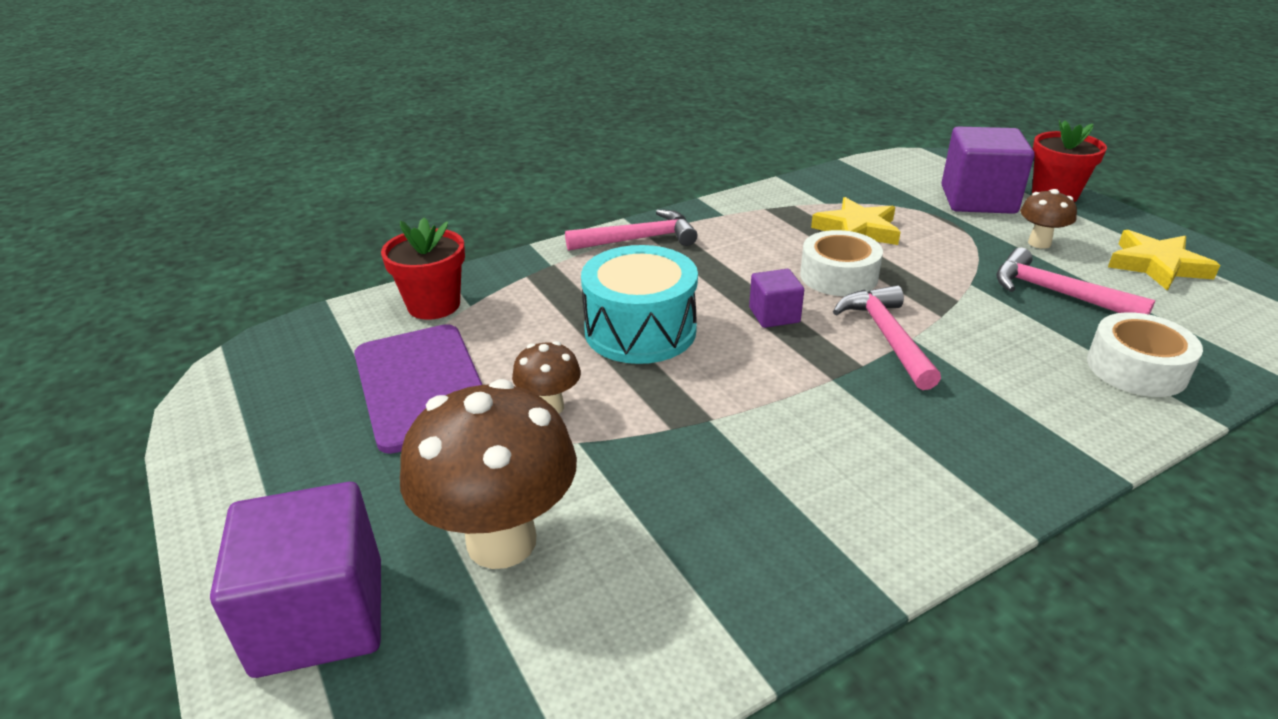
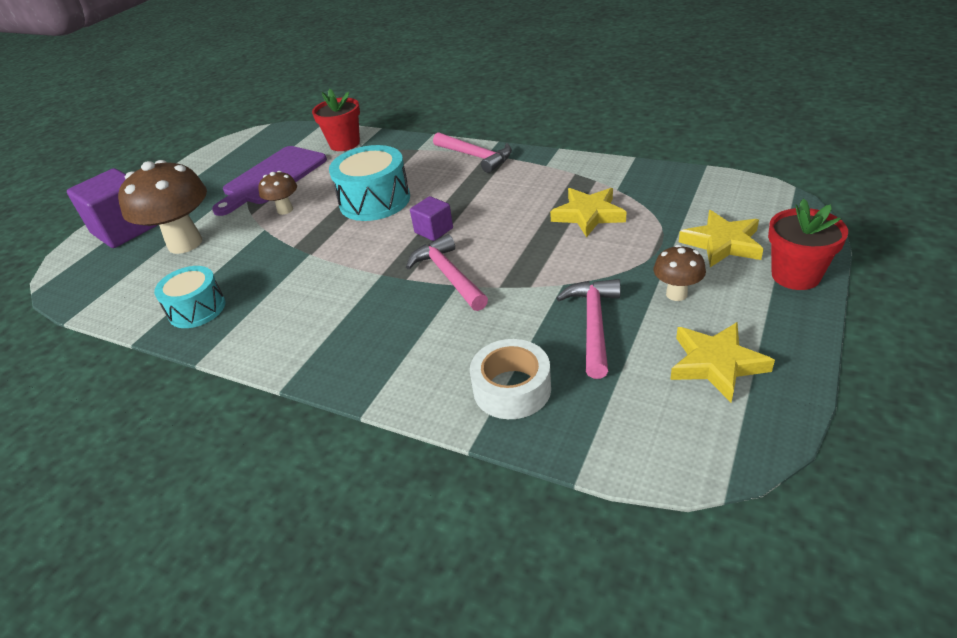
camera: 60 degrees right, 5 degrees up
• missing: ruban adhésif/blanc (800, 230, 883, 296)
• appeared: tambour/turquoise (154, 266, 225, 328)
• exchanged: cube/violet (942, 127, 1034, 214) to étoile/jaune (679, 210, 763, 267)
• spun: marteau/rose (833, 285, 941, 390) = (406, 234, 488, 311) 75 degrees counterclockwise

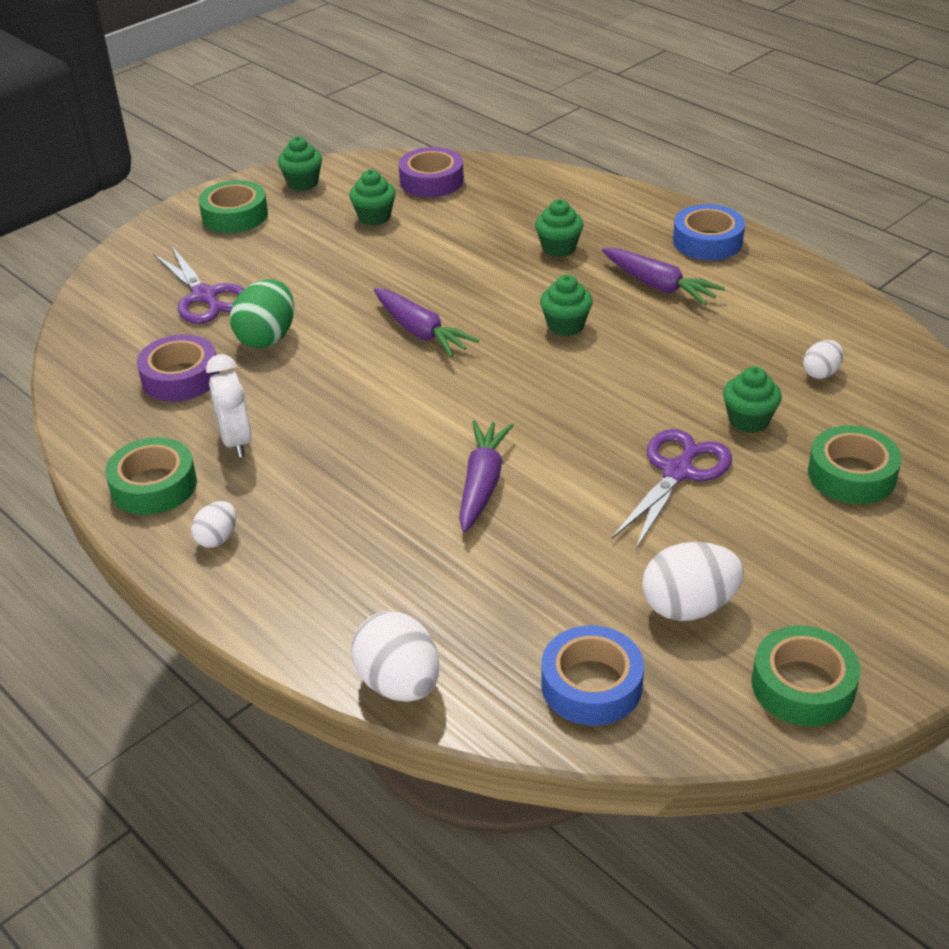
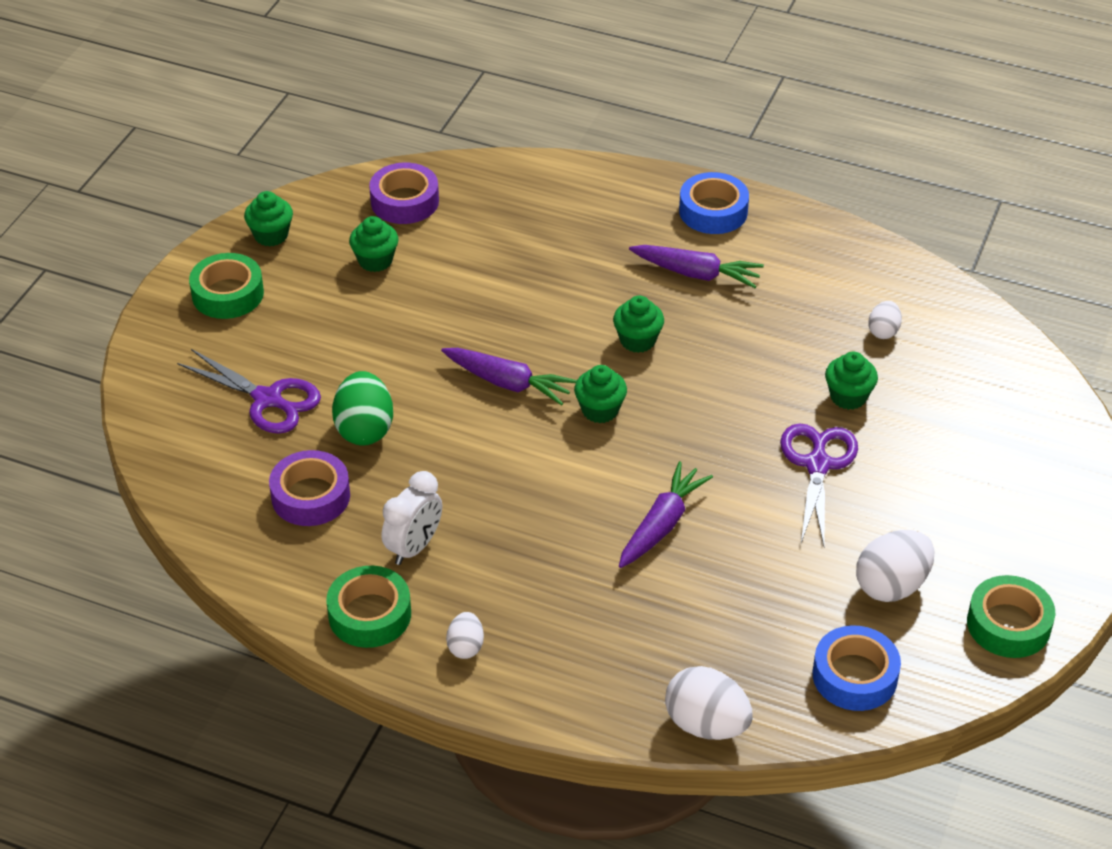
camera: 25 degrees left, 5 degrees up
• missing: ruban adhésif/vert (808, 425, 902, 504)
• relocated: muffin/vert (535, 199, 584, 257) to (574, 365, 627, 423)
• spun: réveil/blanc (206, 354, 252, 458) = (382, 471, 442, 565) 105 degrees counterclockwise
• spun: carotte/violet (459, 420, 514, 533) = (619, 461, 713, 568) 45 degrees clockwise

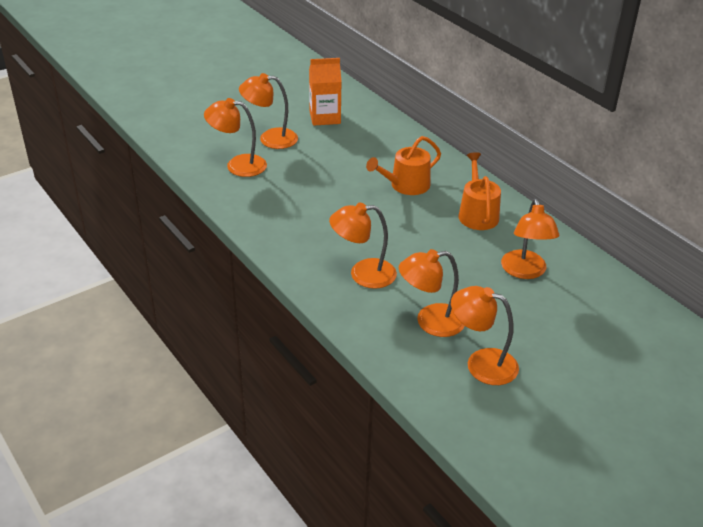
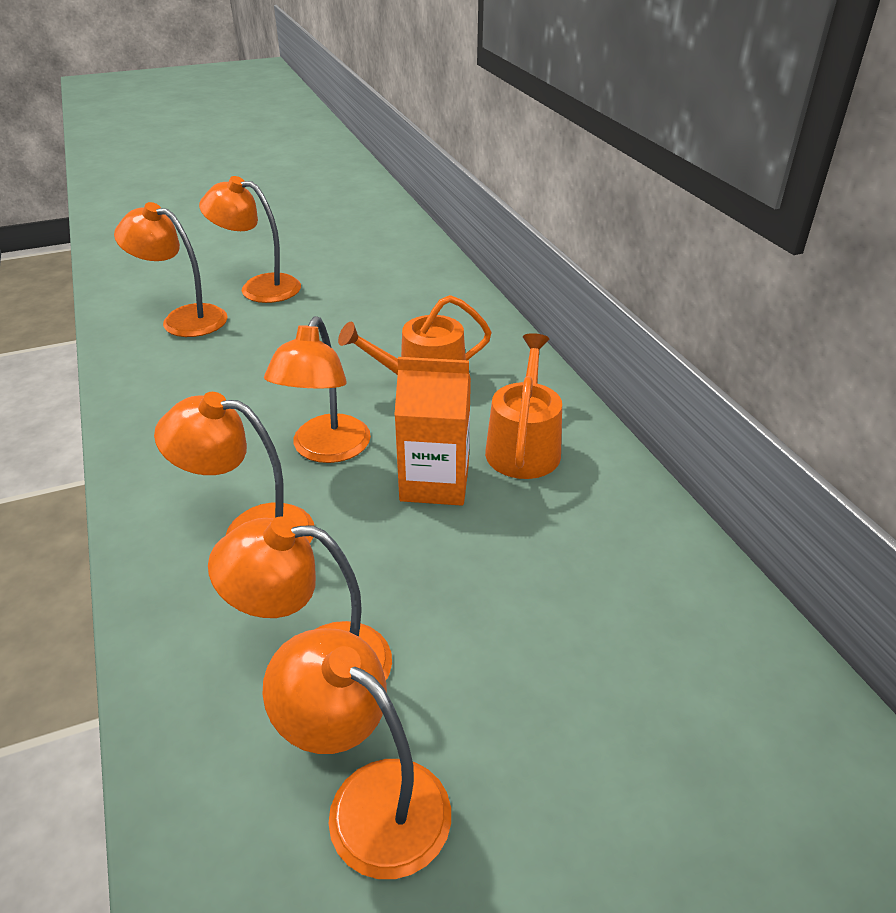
camera: 15 degrees right, 0 degrees up
• relocated: brique de lait/orange (309, 58, 342, 126) to (394, 357, 471, 506)
• relocated: lampe/orange (501, 199, 559, 279) to (264, 316, 371, 463)

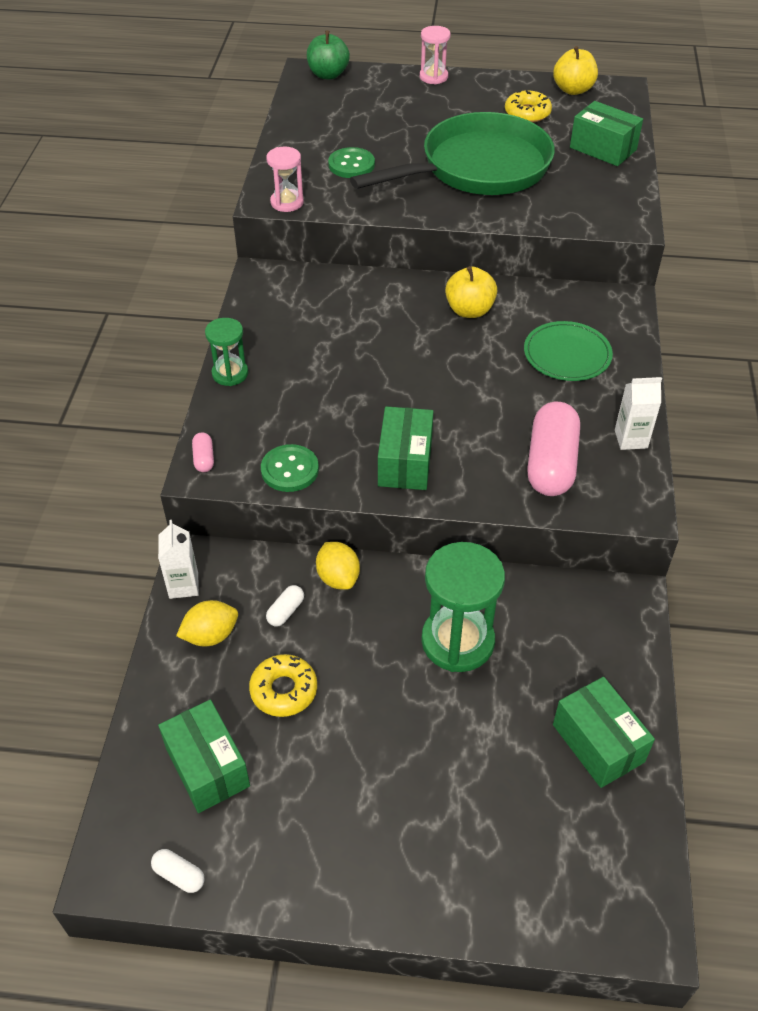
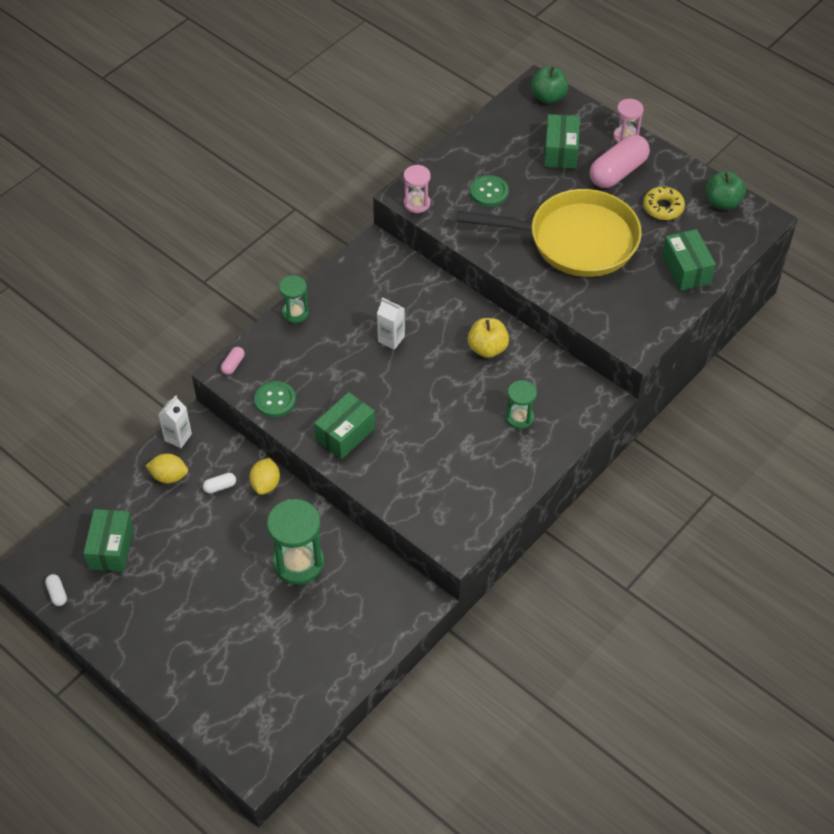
camera: 35 degrees right, 5 degrees up
• missing: beignet/jaune (249, 654, 317, 717)
• relocated: gélule/rose (527, 402, 580, 496) to (590, 135, 650, 188)
• relocated: boîte/vert (553, 677, 655, 788) to (544, 114, 580, 169)
• relocated: brique de lait/blanc (615, 377, 662, 450) to (377, 298, 405, 350)
• exchanged: assiette/vert (524, 321, 613, 381) to sablier/vert (506, 380, 537, 429)
• colour: poêle/vert (350, 112, 555, 195) to poêle/jaune (456, 189, 642, 277)
• colour: pomme/jaune (553, 46, 598, 95) to pomme/vert (706, 171, 746, 210)

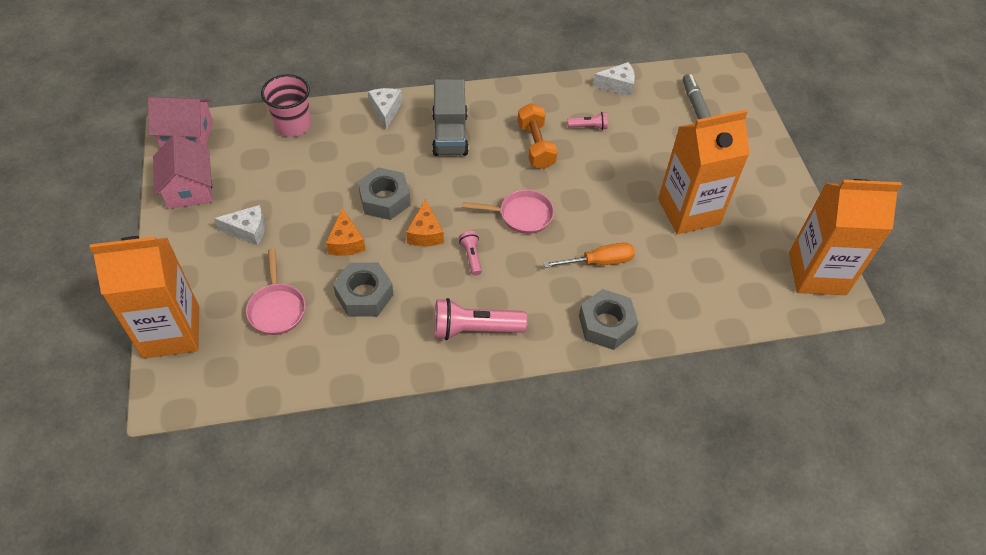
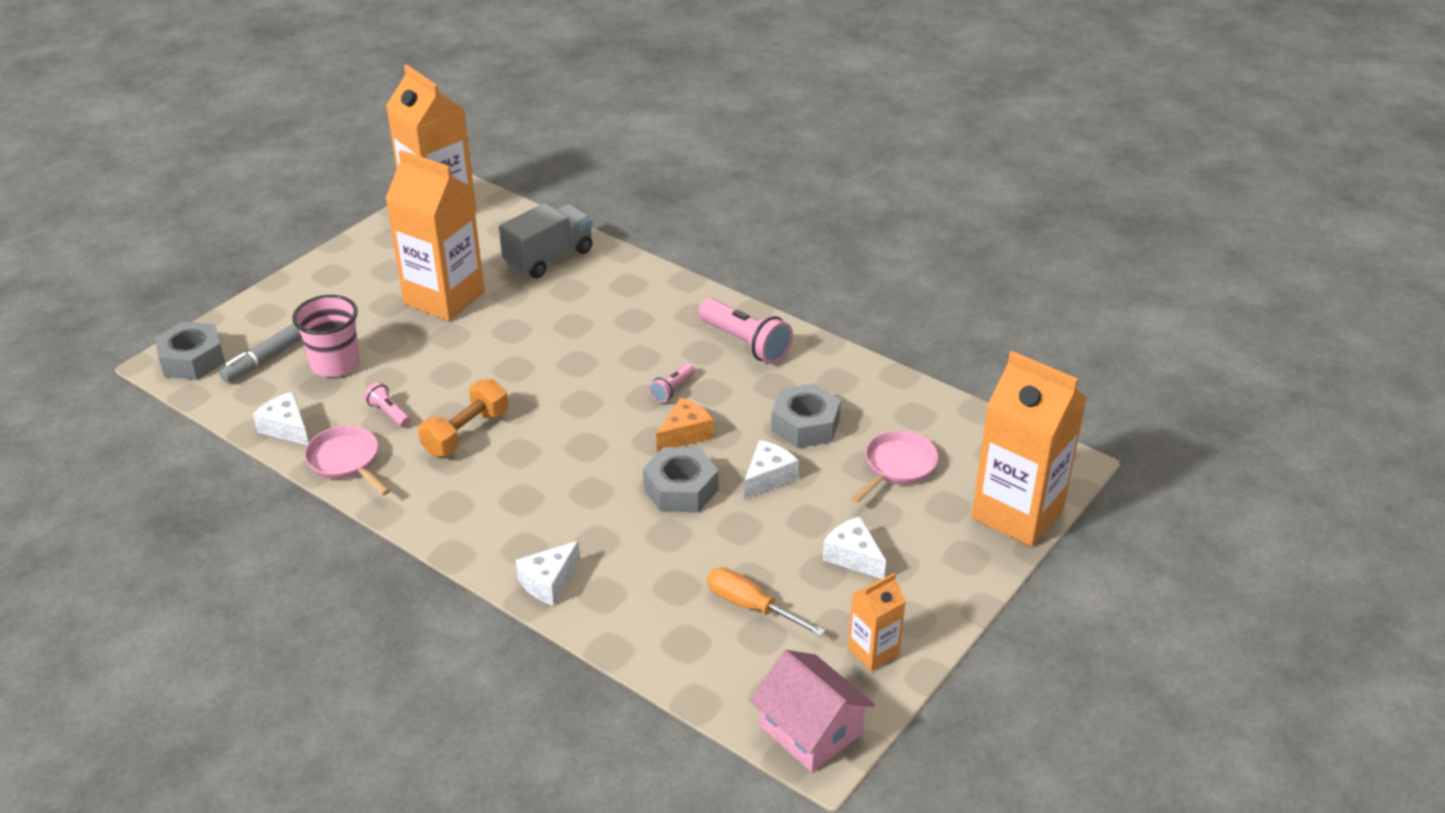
camera: 130 degrees left, 15 degrees down
• relocated: gobelet/rose (261, 74, 311, 137) to (293, 295, 360, 377)
• relocated: camion/gris (432, 79, 469, 156) to (499, 203, 593, 278)
• relocated: poêle/rose (463, 190, 554, 234) to (304, 426, 390, 495)
• relocated: tournevis/orange (544, 243, 635, 268) to (707, 567, 825, 637)
• relocated: écrou/gris (579, 289, 638, 350) to (155, 321, 225, 380)
• exchanged: maison/rose (153, 134, 212, 209) to brique de lait/orange (848, 573, 906, 671)
• colour: fromage/orange (326, 208, 366, 256) to fromage/blanc (744, 440, 799, 499)

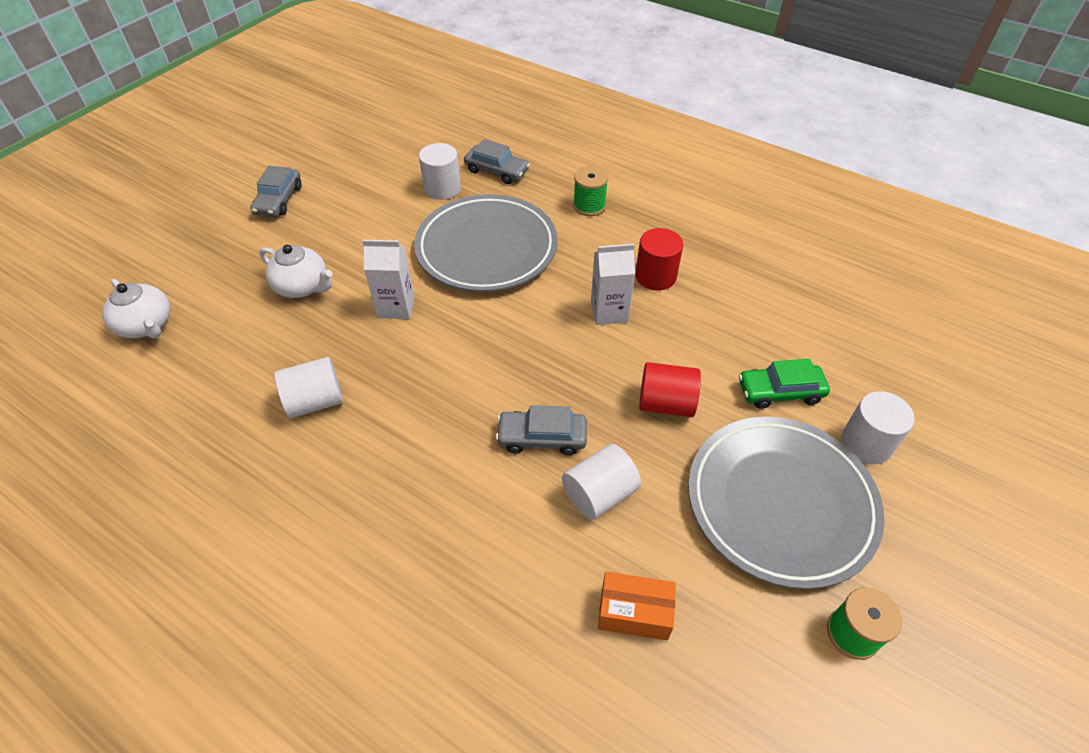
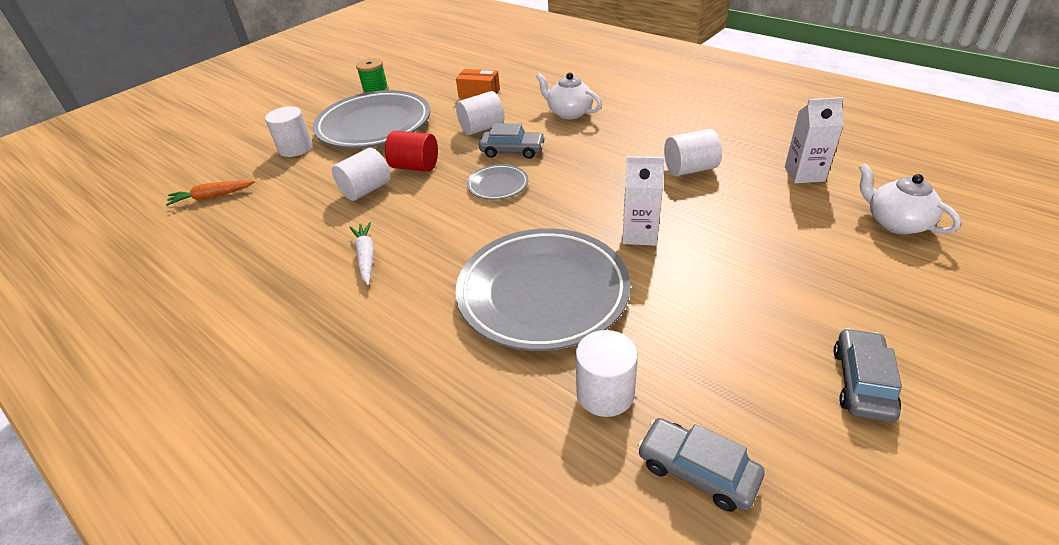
camera: 170 degrees left, 10 degrees down
• missing: bobine/vert (573, 166, 608, 216)
• missing: voiture/vert (739, 359, 830, 409)
• appeared: carotte/orange (166, 180, 255, 206)
• appeared: cylindre/blanc (332, 148, 391, 201)
• appeared: assiette/gris (467, 164, 528, 200)
• relocated: théière/blanc (259, 245, 332, 298) to (536, 73, 602, 119)
• relocated: voiture/gris (464, 139, 530, 184) to (638, 418, 765, 512)
• relocated: brique de lait/blanc (591, 244, 635, 325) to (785, 97, 844, 183)
• exchanged: cylindre/rouge (635, 228, 683, 291) to carotte/blanc (349, 222, 374, 285)

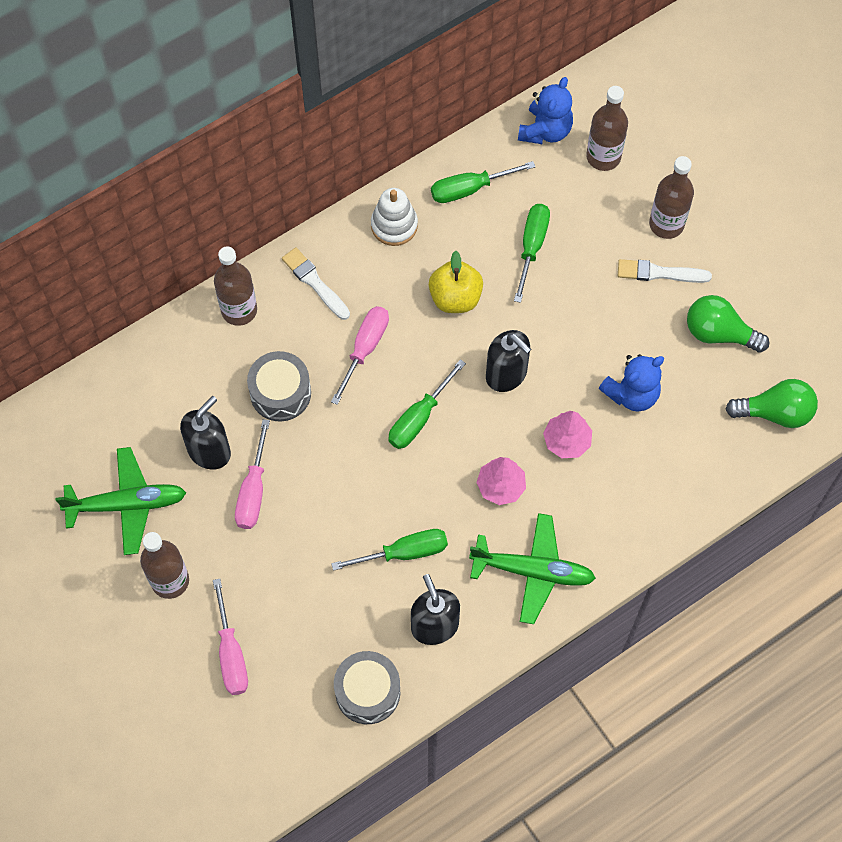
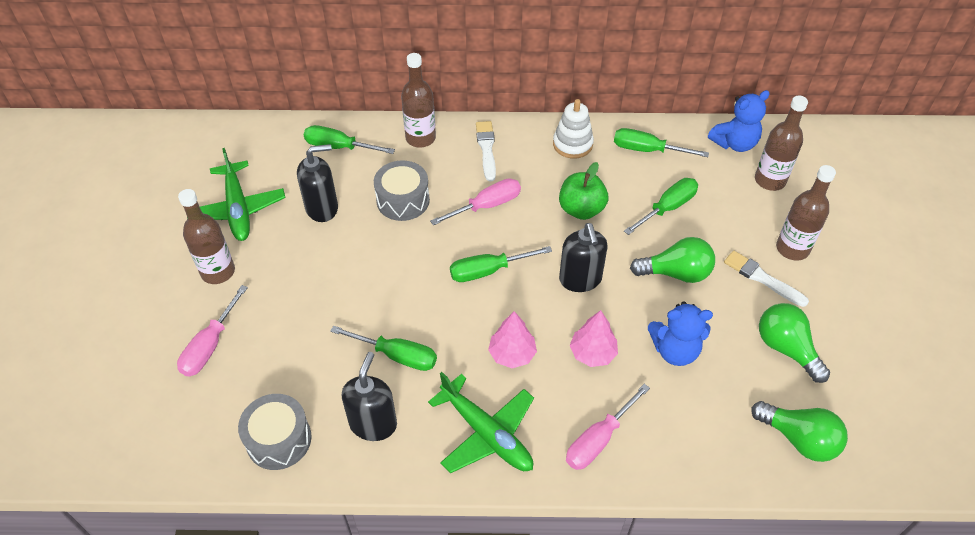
camera: 35 degrees right, 15 degrees down
• appeared: tournevis/vert (304, 125, 395, 154)
• appeared: ampoule/vert (630, 237, 715, 283)
• relocated: tournevis/rose (235, 419, 270, 529) to (566, 384, 650, 470)
• colour: pomme/jaune (429, 251, 483, 313) to pomme/vert (559, 162, 608, 220)
• spun: avion/vert (55, 447, 186, 555) = (200, 148, 285, 241) 45 degrees clockwise

